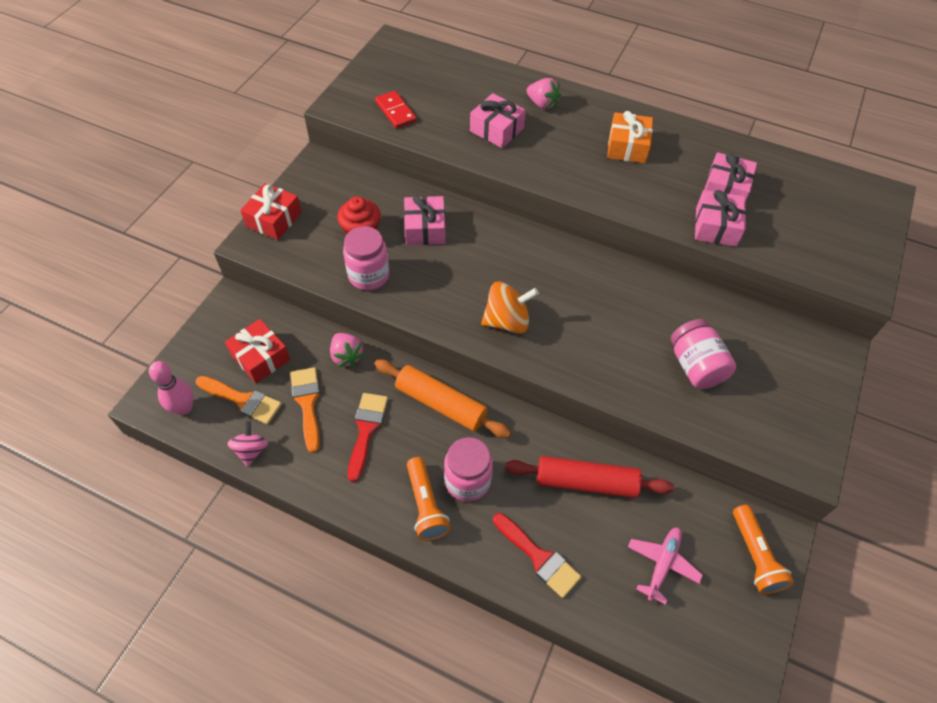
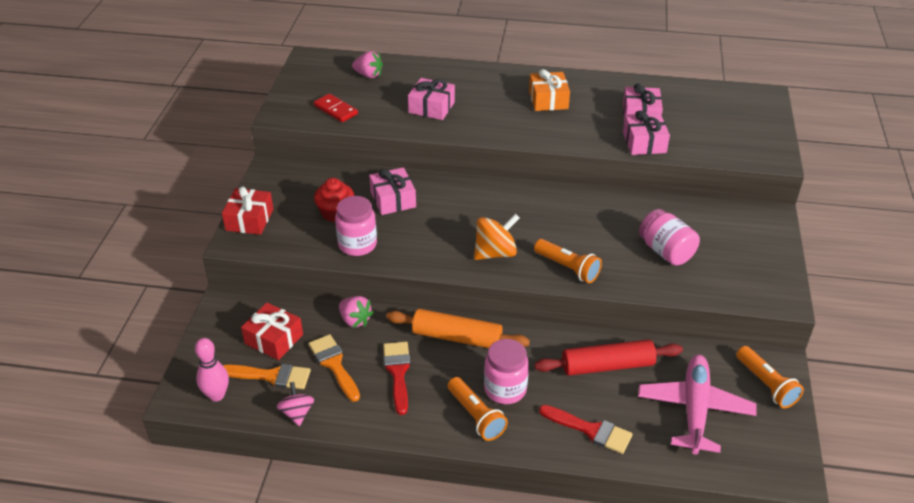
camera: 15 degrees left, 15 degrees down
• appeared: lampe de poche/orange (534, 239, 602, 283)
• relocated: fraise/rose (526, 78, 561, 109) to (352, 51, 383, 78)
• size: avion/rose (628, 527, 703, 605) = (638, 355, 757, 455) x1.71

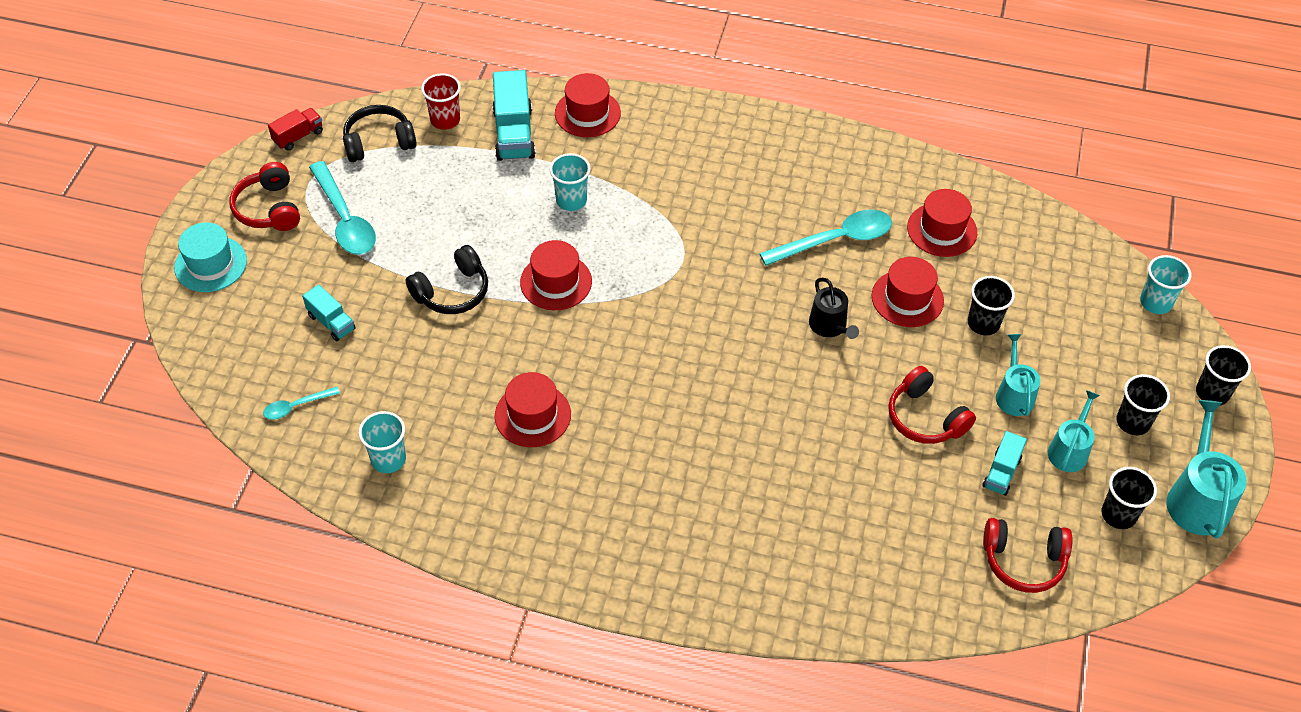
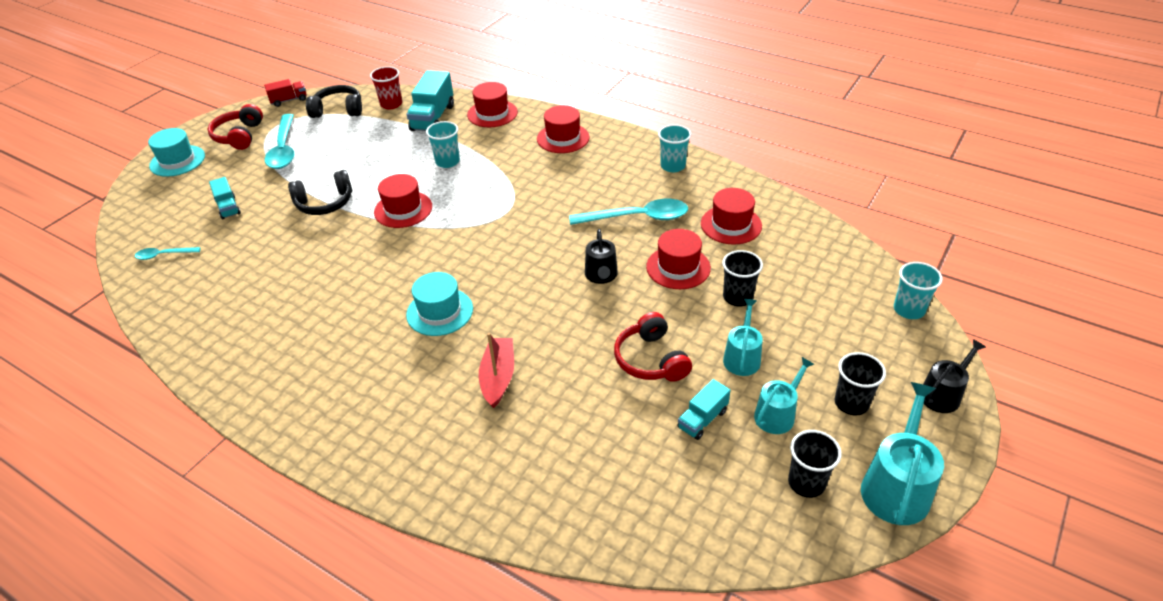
camera: 20 degrees right, 10 degrees down
• missing: casque audio/rouge (983, 518, 1073, 593)
• appeared: chapeau/turquoise (406, 272, 473, 336)
• appeared: bateau/rouge (479, 333, 514, 408)
• relocated: gobelet/turquoise (358, 411, 406, 473) to (658, 124, 691, 172)
• relocated: chapeau/rouge (495, 372, 571, 447) to (537, 105, 589, 153)
• exchanged: gobelet/noir (1196, 345, 1251, 405) to arrosoir/noir (923, 339, 986, 413)

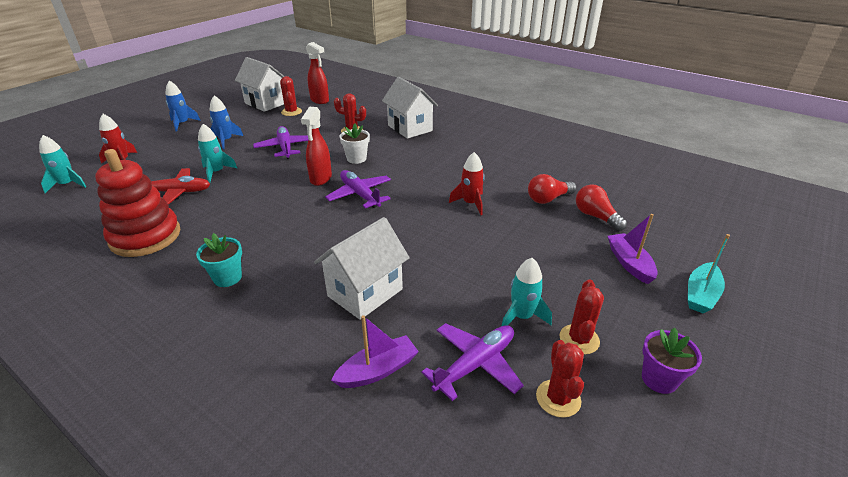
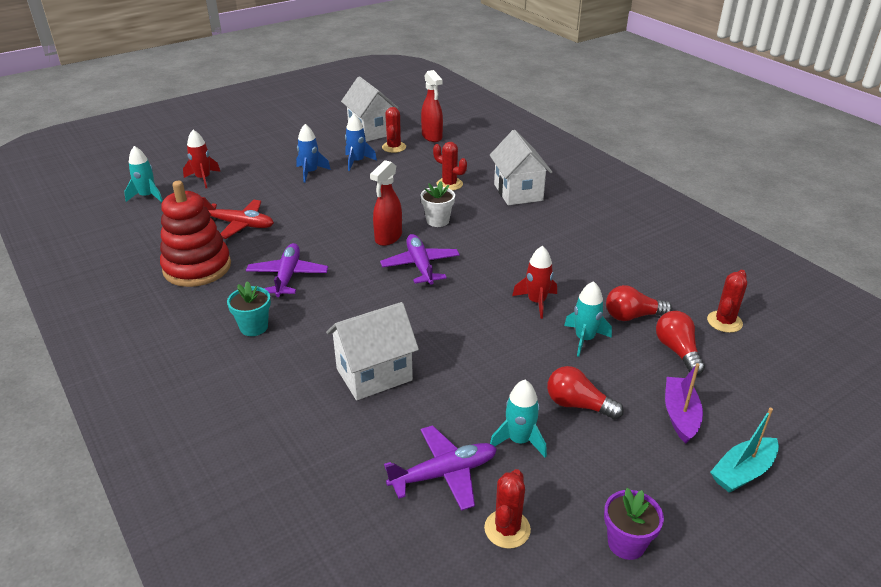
camera: 20 degrees right, 0 degrees up
• missing: bateau/violet (331, 315, 419, 388)
• appeared: ampoule/rouge (547, 366, 624, 419)
• relocated: fusée/bleu (165, 80, 201, 131) to (345, 114, 377, 171)
• relocated: fusée/turquoise (198, 124, 237, 183) to (564, 281, 612, 357)
• relocated: avion/violet (253, 126, 309, 159) to (246, 243, 328, 297)
• relocated: cactus/rouge (559, 279, 604, 354) to (707, 270, 747, 333)

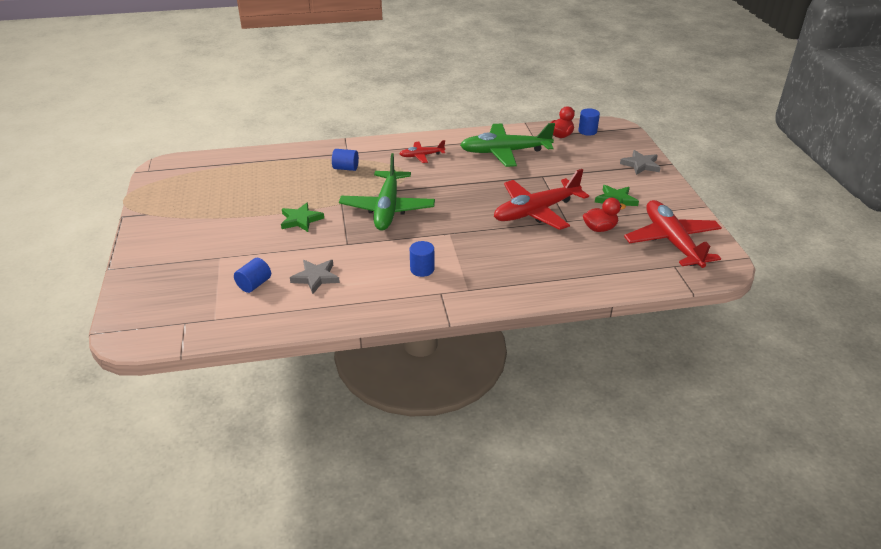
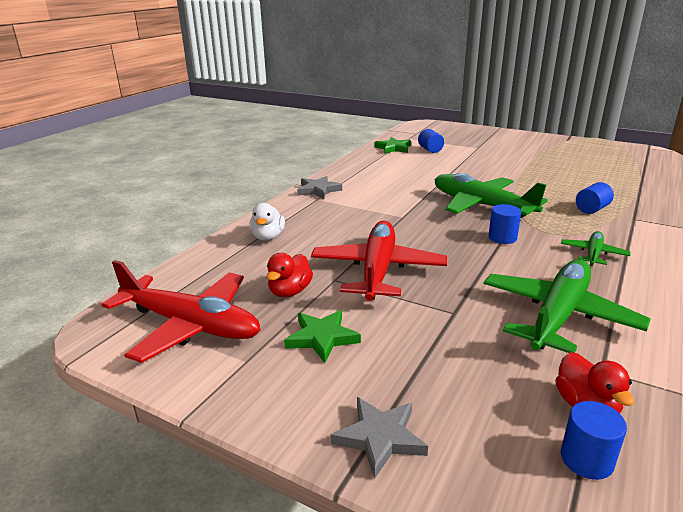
camera: 130 degrees right, 10 degrees down
• appeared: canard/blanc (249, 203, 285, 241)
• relocated: étoile/vert (281, 202, 324, 232) to (374, 137, 411, 154)
• relocated: étoile/gris (290, 260, 340, 294) to (297, 176, 342, 199)
• relocated: cylindre/bleu (410, 241, 434, 277) to (488, 204, 521, 244)
• colour: avion/rouge (400, 140, 445, 163) to avion/vert (561, 231, 631, 266)

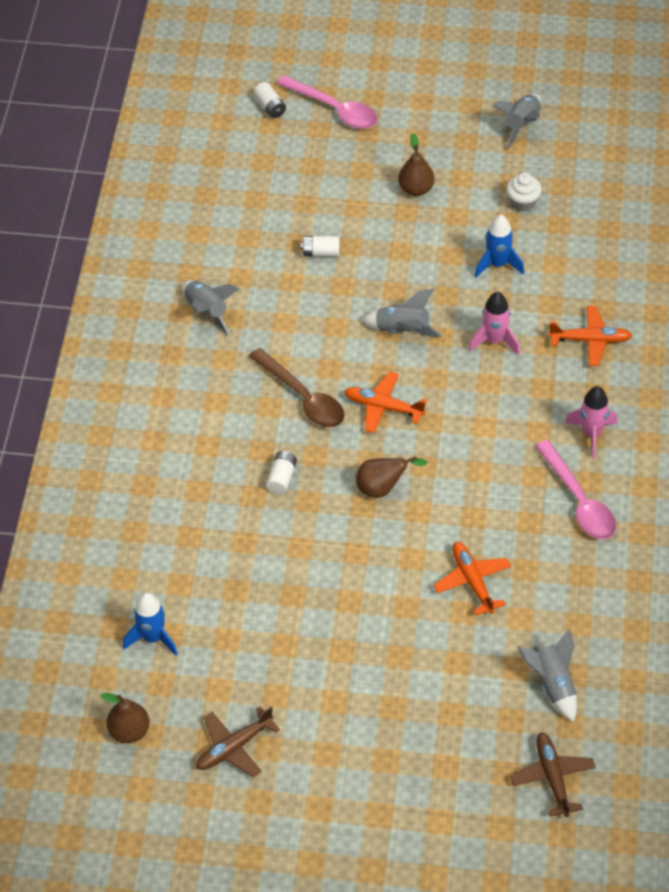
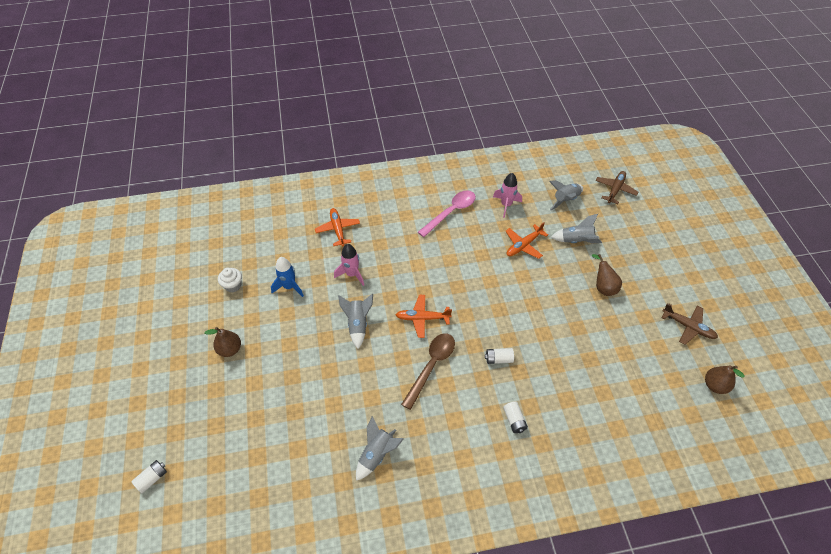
camera: 110 degrees left, 0 degrees up
• missing: fusée/bleu (123, 593, 178, 655)
• missing: cuillère/rose (276, 75, 377, 129)
• relocated: pile/blanc (300, 236, 340, 256) to (503, 401, 528, 433)
• relocated: poire/marron (356, 456, 428, 498) to (592, 254, 622, 296)
• relocated: fusée/gris (492, 94, 541, 149) to (551, 214, 602, 243)
• relocated: fusée/rose (565, 386, 618, 459) to (493, 173, 522, 218)
• spun: avion/orange (344, 372, 427, 433) = (396, 295, 452, 338) 90 degrees clockwise
• spun: avion/marron (510, 732, 596, 817) = (595, 171, 639, 204) 150 degrees clockwise

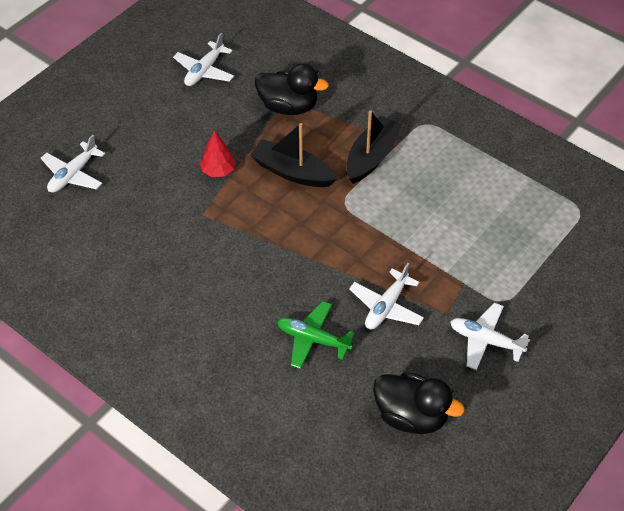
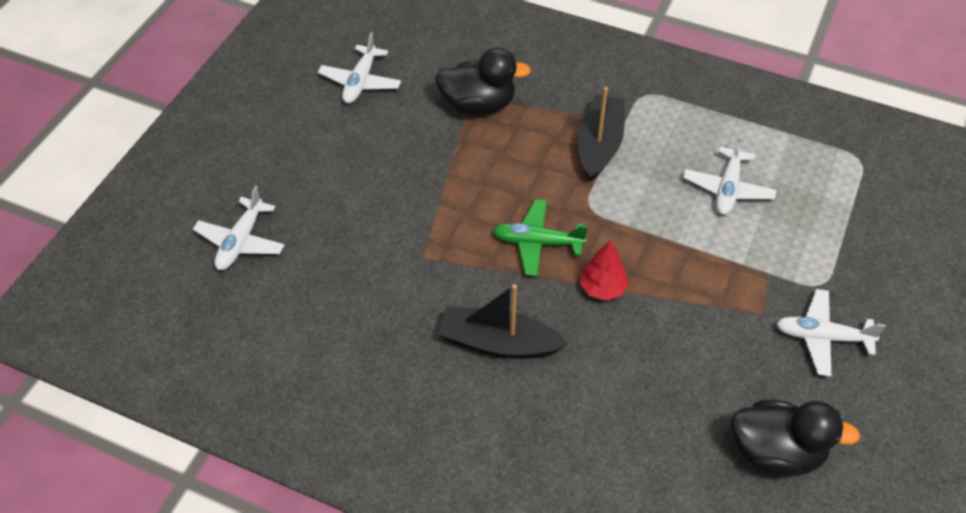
camera: 15 degrees left, 0 degrees up
• relocated: arbre/rouge (200, 130, 236, 177) to (580, 240, 629, 301)
• relocated: bateau/noir (250, 123, 337, 187) to (438, 284, 569, 359)
• relocated: avion/vert (277, 301, 355, 369) to (493, 199, 588, 276)
• relocated: avion/blanc (349, 263, 424, 329) to (683, 135, 777, 215)

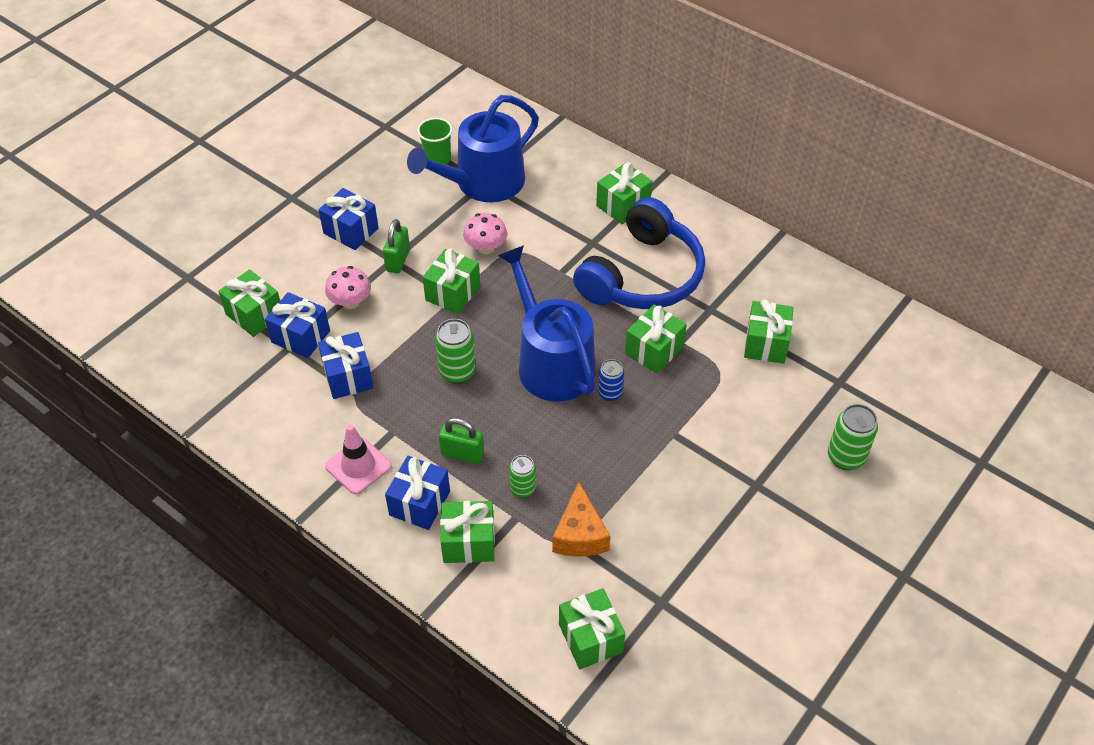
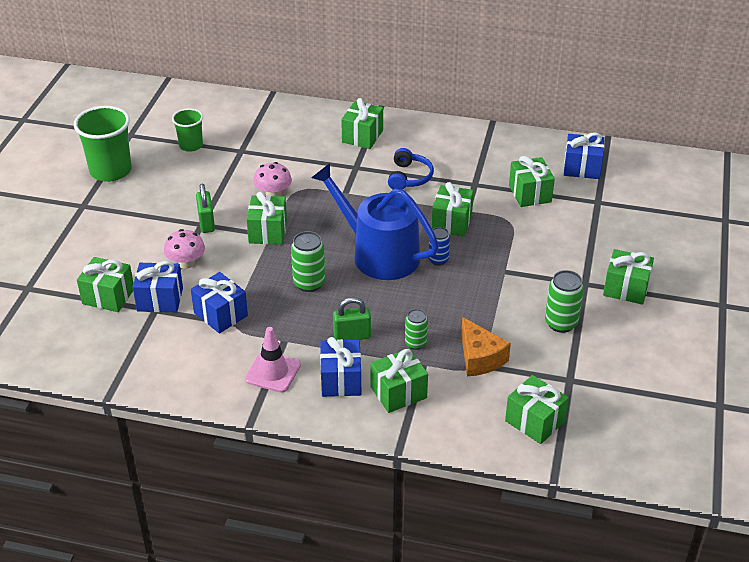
camera: 25 degrees left, 10 degrees down
• missing: arrosoir/bleu (407, 95, 539, 202)
• appeared: gobelet/vert (74, 106, 132, 182)
• appeared: cadeau/vert (603, 249, 654, 305)
• relocated: cadeau/bleu (319, 188, 379, 250) to (564, 132, 604, 179)
• relocated: canette/vert (828, 404, 878, 470) to (545, 270, 584, 333)
• size: casque audio/bleu (573, 197, 705, 309) = (388, 148, 434, 190) x0.48

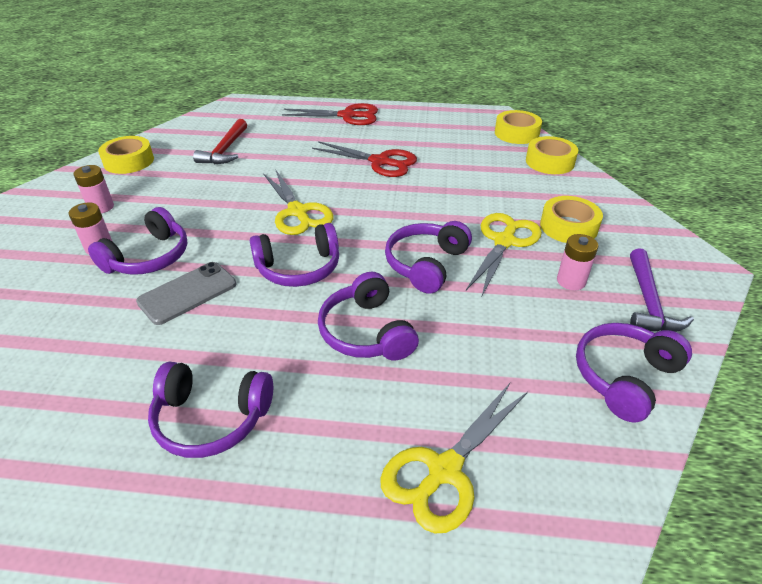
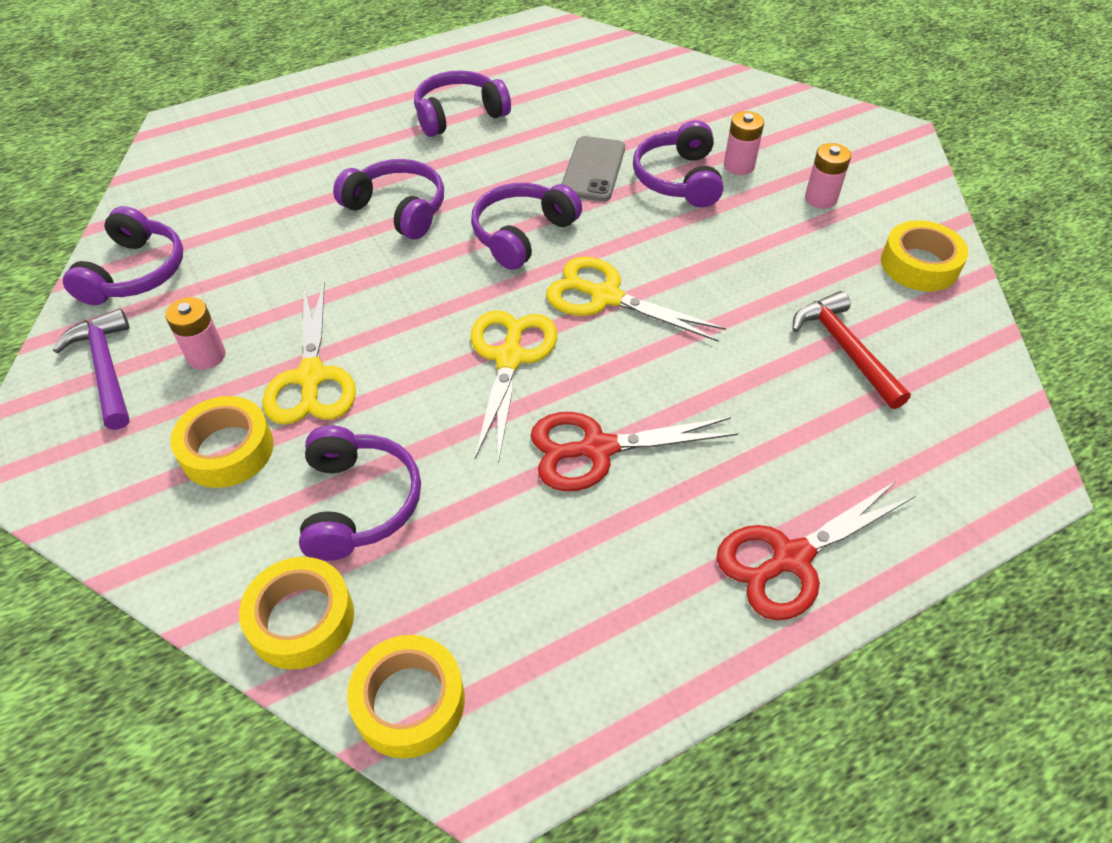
camera: 145 degrees right, 10 degrees up
• relocated: ciseaux/jaune (380, 383, 528, 533) to (471, 310, 557, 464)
• relocated: casque audio/violet (385, 221, 472, 294) to (299, 425, 421, 561)

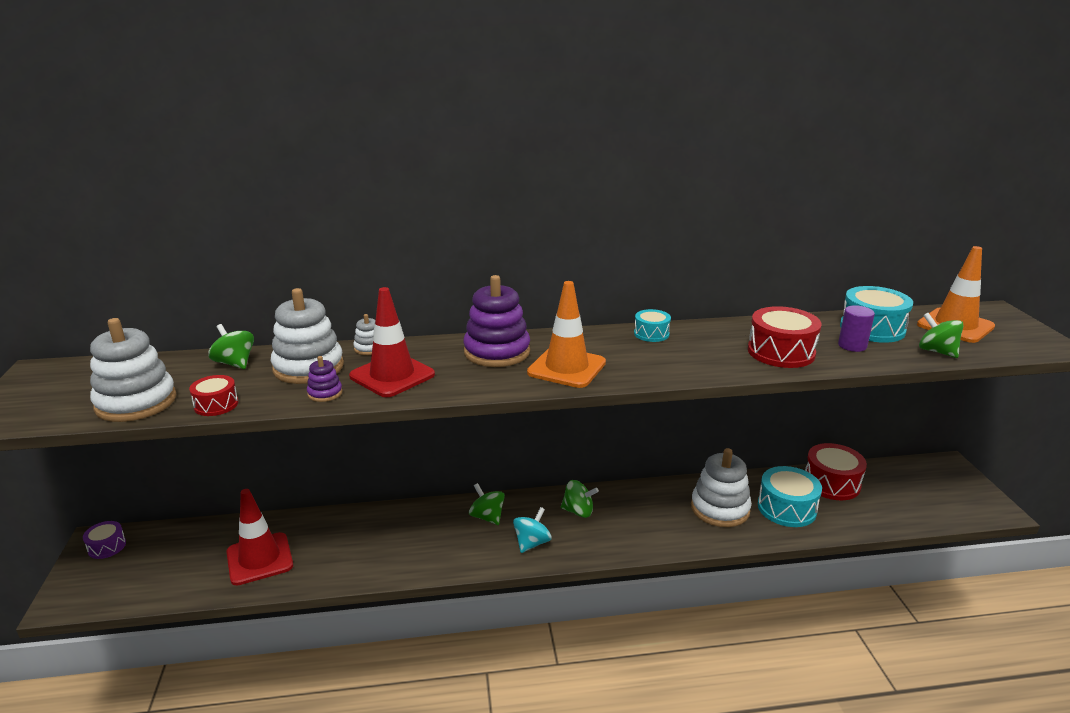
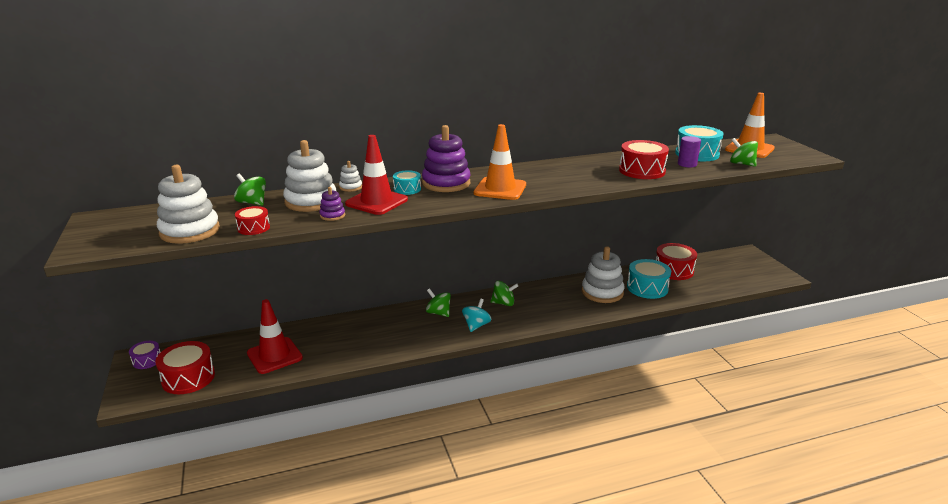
camera: 10 degrees left, 0 degrees up
• appeared: tambour/rouge (155, 341, 215, 394)
• relocated: tambour/turquoise (634, 309, 671, 342) to (393, 170, 421, 195)

